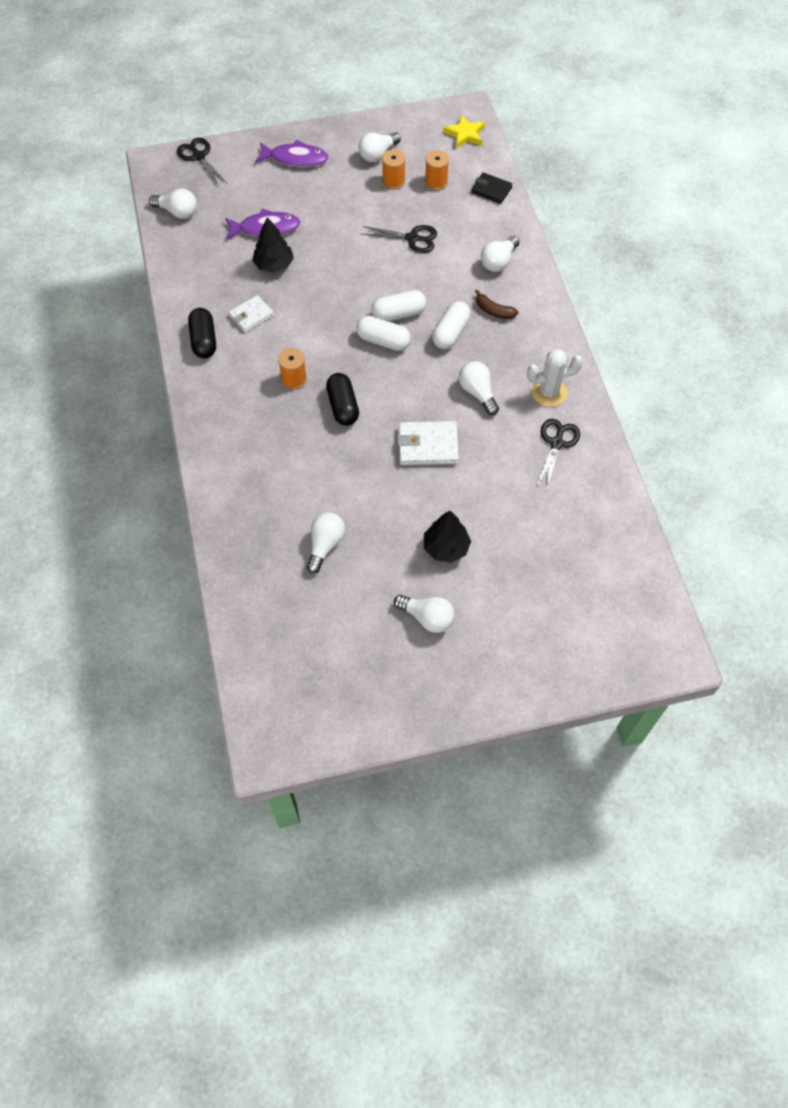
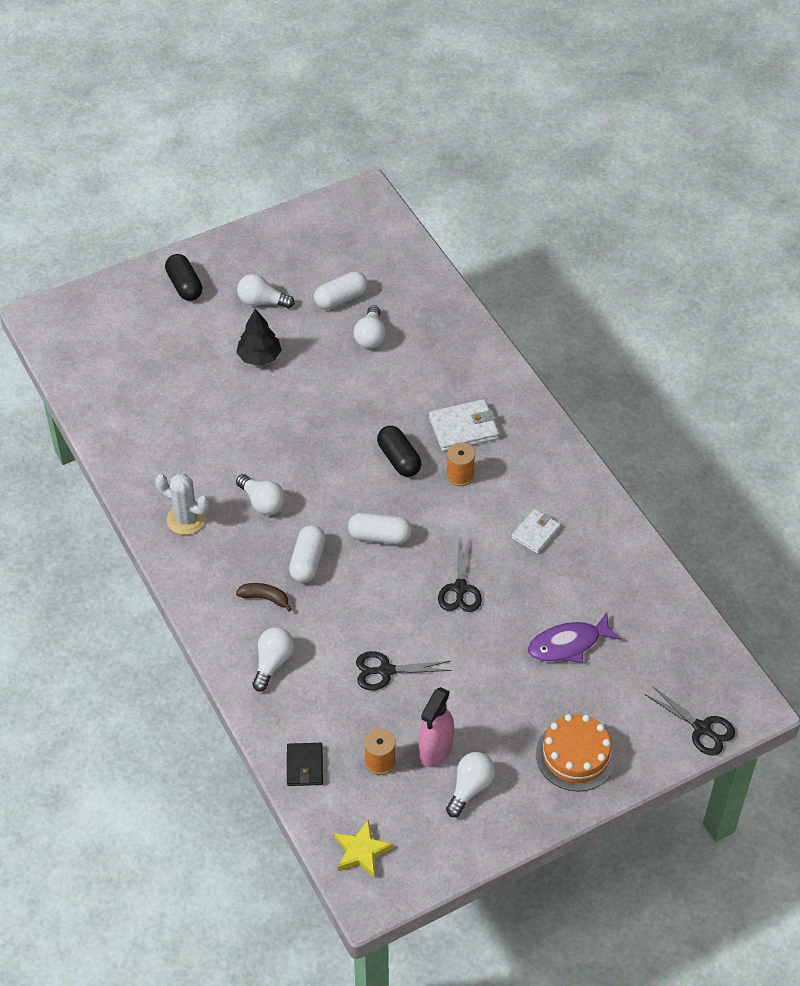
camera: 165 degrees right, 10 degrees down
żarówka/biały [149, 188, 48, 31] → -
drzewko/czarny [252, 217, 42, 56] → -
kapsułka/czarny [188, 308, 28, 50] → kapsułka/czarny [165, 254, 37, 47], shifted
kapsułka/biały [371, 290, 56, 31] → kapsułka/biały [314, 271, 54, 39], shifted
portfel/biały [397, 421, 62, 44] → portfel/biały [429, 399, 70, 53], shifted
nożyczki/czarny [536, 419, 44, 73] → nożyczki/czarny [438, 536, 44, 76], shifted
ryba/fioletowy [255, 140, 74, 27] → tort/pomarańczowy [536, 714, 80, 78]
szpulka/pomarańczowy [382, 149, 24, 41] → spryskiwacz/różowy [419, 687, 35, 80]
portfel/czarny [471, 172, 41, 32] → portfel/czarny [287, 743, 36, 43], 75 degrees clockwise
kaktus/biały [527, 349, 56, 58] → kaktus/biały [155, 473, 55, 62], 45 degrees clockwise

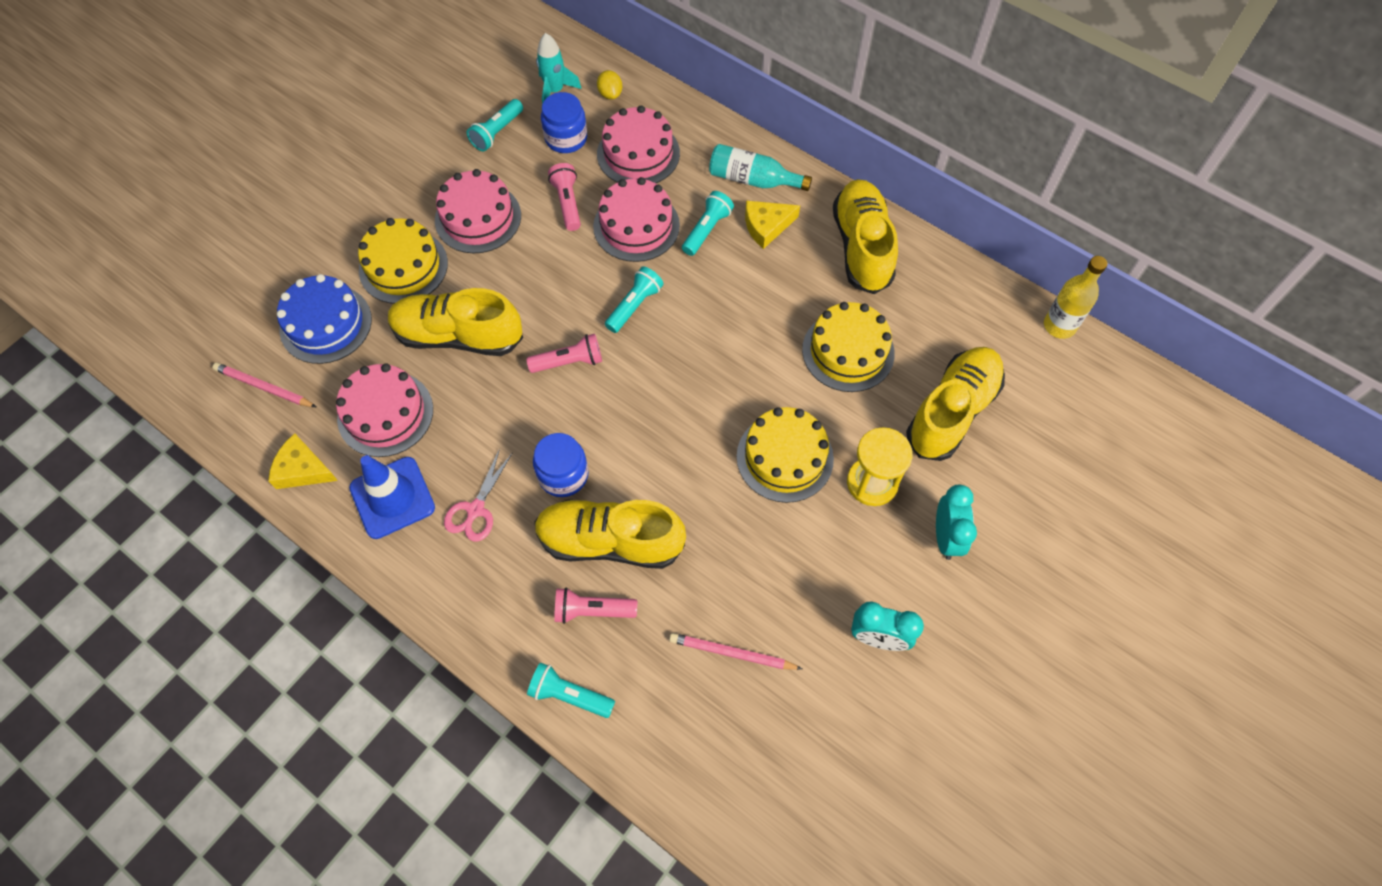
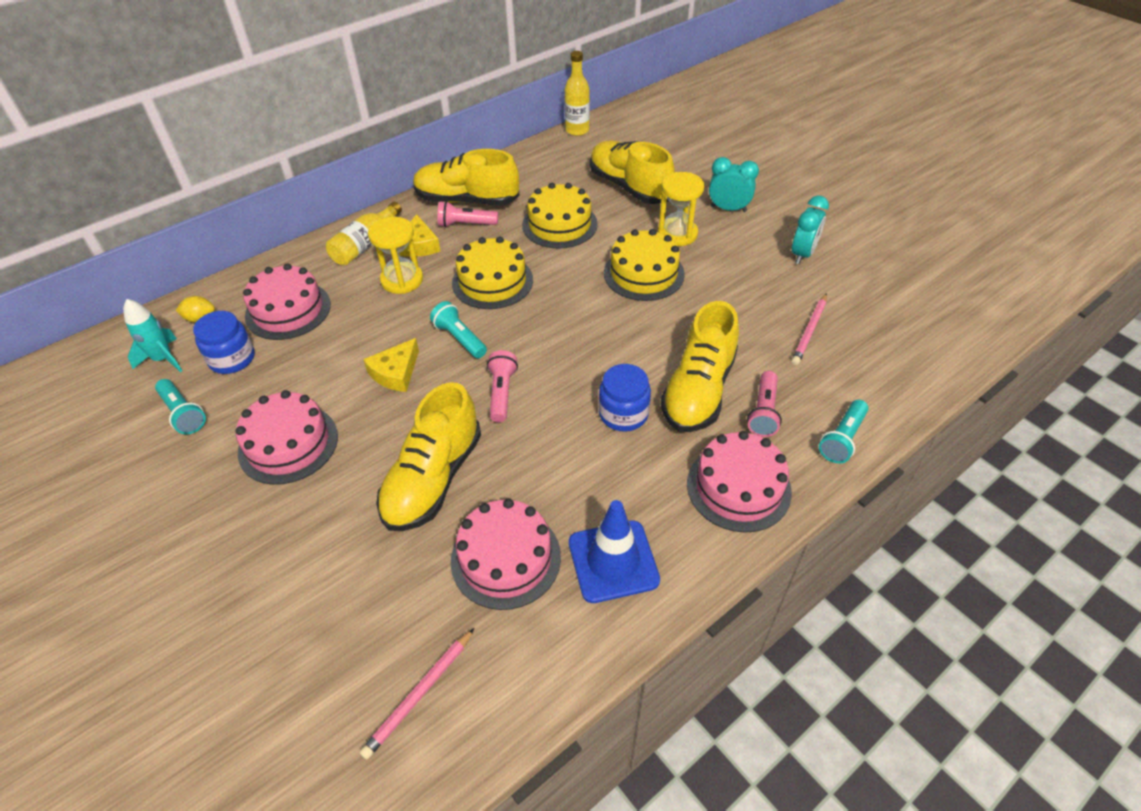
camera: 75 degrees left, 15 degrees down
tort/niebieski [277, 274, 95, 90] → -
nożyczki/różowy [444, 448, 69, 94] → -
ser/żółty [268, 433, 70, 56] → ser/żółty [363, 338, 56, 54], shifted
tort/żółty [358, 218, 90, 86] → tort/żółty [452, 237, 81, 72], shifted
latarka/różowy [548, 163, 33, 68] → latarka/różowy [438, 201, 60, 26], shifted
tort/różowy [593, 177, 87, 85] → tort/różowy [687, 431, 105, 102], shifted
latarka/turkusowy [682, 191, 52, 65] → klepsydra/żółty [368, 217, 55, 77]
butelka/turkusowy [709, 144, 103, 47] → butelka/żółty [326, 202, 76, 64]

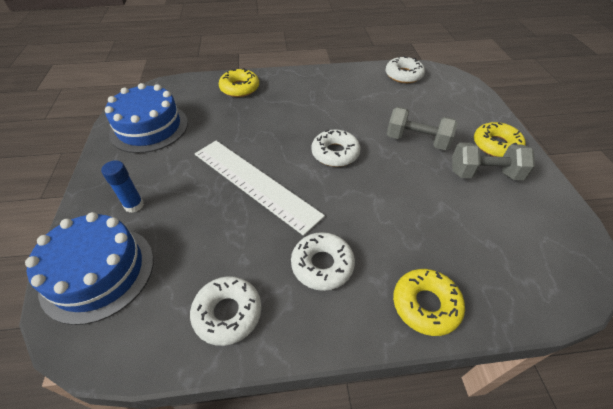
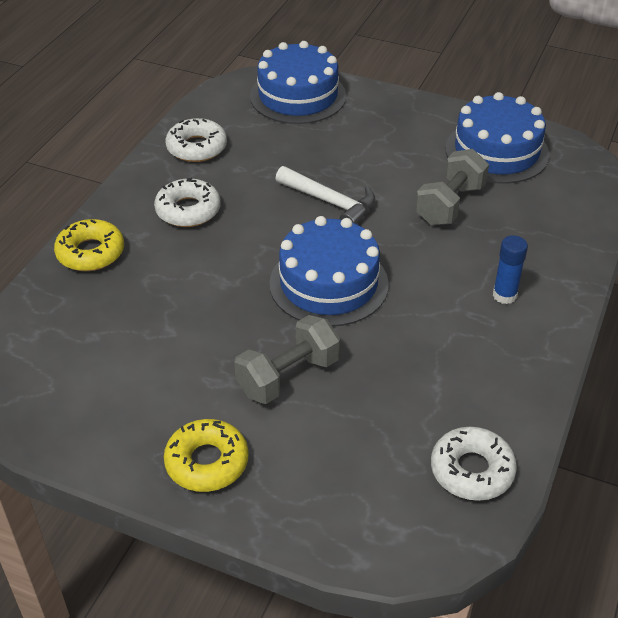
camera: 120 degrees right, 5 degrees down
donut/żółty [219, 68, 40, 29] → -
klej w sztyfcie/niebieski [101, 160, 43, 53] → klej w sztyfcie/niebieski [493, 235, 35, 69], shifted
hantel/szary [452, 142, 83, 38] → hantel/szary [415, 149, 74, 77], shifted
linijka/biały [195, 141, 130, 95] → młotek/biały [275, 166, 100, 58]
donut/biały [311, 130, 50, 37] → tort/niebieski [269, 216, 120, 111]

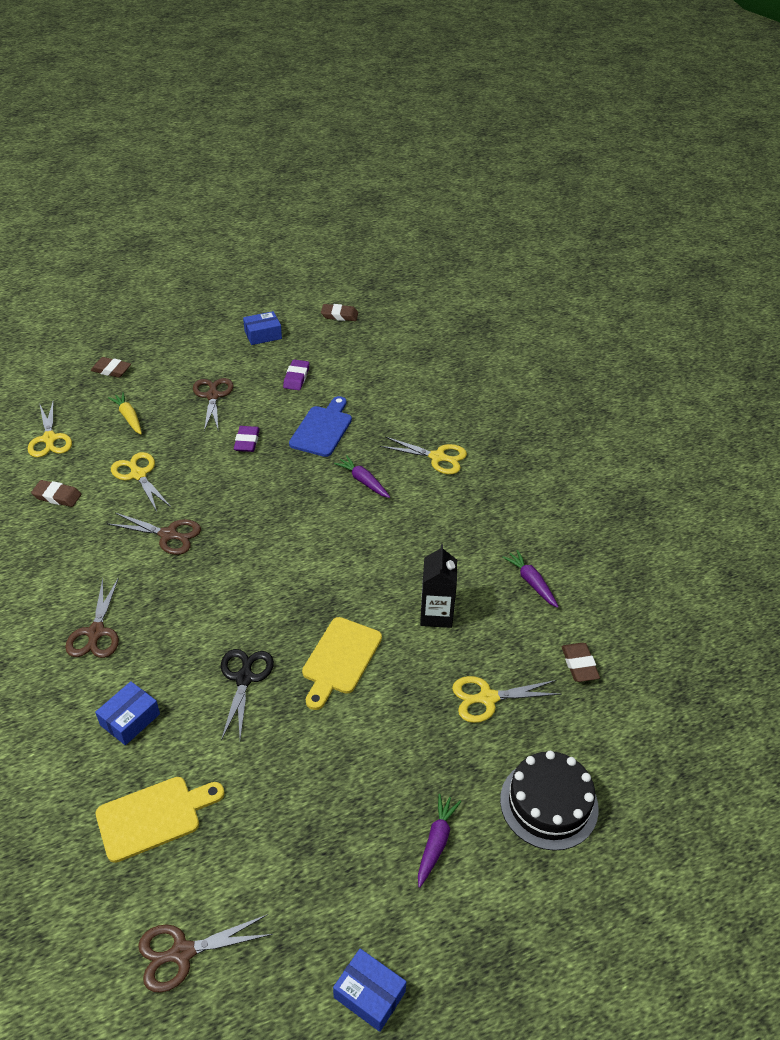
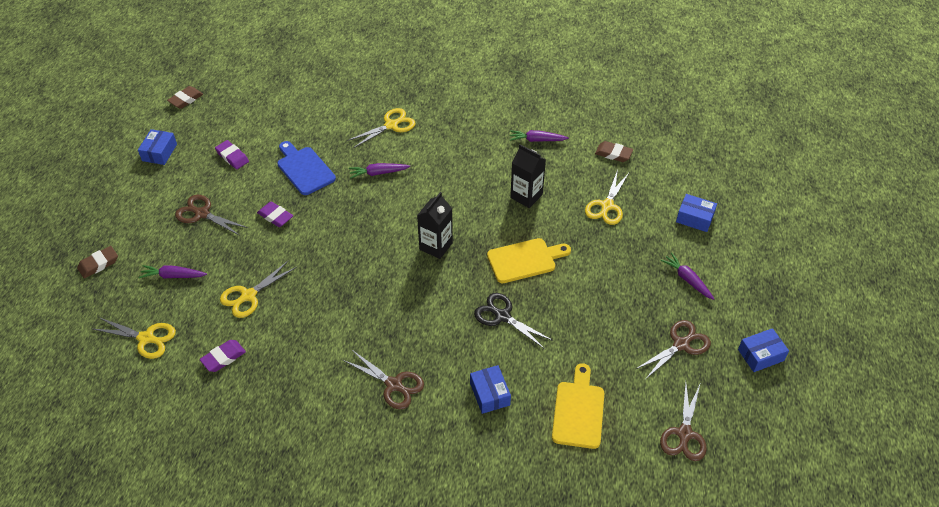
camera: 55 degrees left, 5 degrees up
- → karton mleka/czarny [417, 192, 36, 67]
nożyczki/brązowy [108, 513, 93, 42] → nożyczki/brązowy [636, 320, 75, 60], shifted
tort/czarny [500, 751, 99, 100] → pudełko/niebieski [676, 194, 41, 38]
gumka do mazania/brązowy [31, 480, 50, 27] → gumka do mazania/fioletowy [200, 340, 46, 32]
marchewka/żółty [108, 392, 34, 42] → marchewka/fioletowy [139, 265, 68, 14]
nożyczki/żółty [111, 452, 60, 59] → nożyczki/żółty [220, 260, 77, 58], 45 degrees counterclockwise
deska do krojenia/żółty [302, 617, 80, 93] → deska do krojenia/żółty [487, 238, 84, 45], 75 degrees counterclockwise

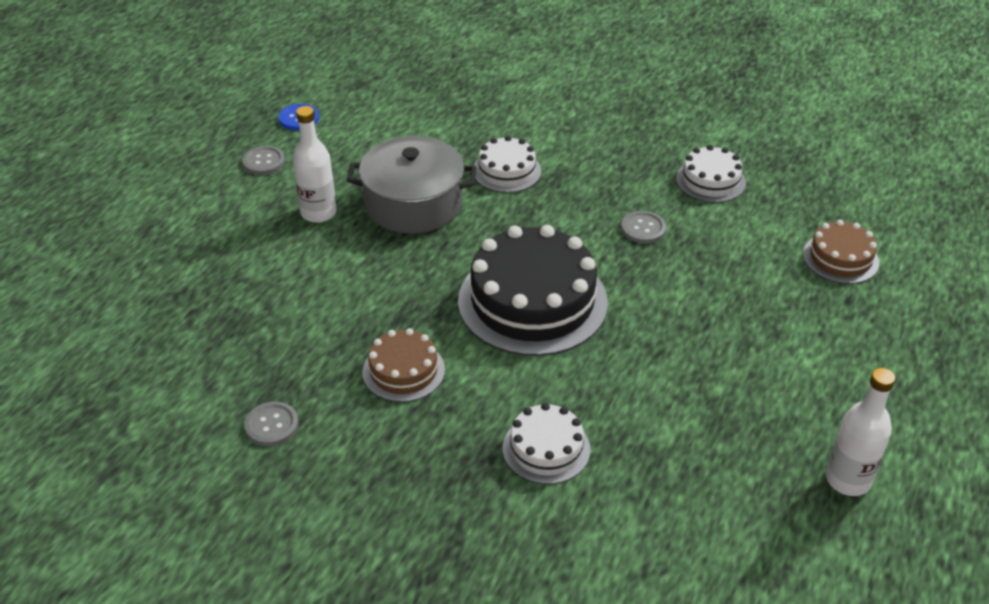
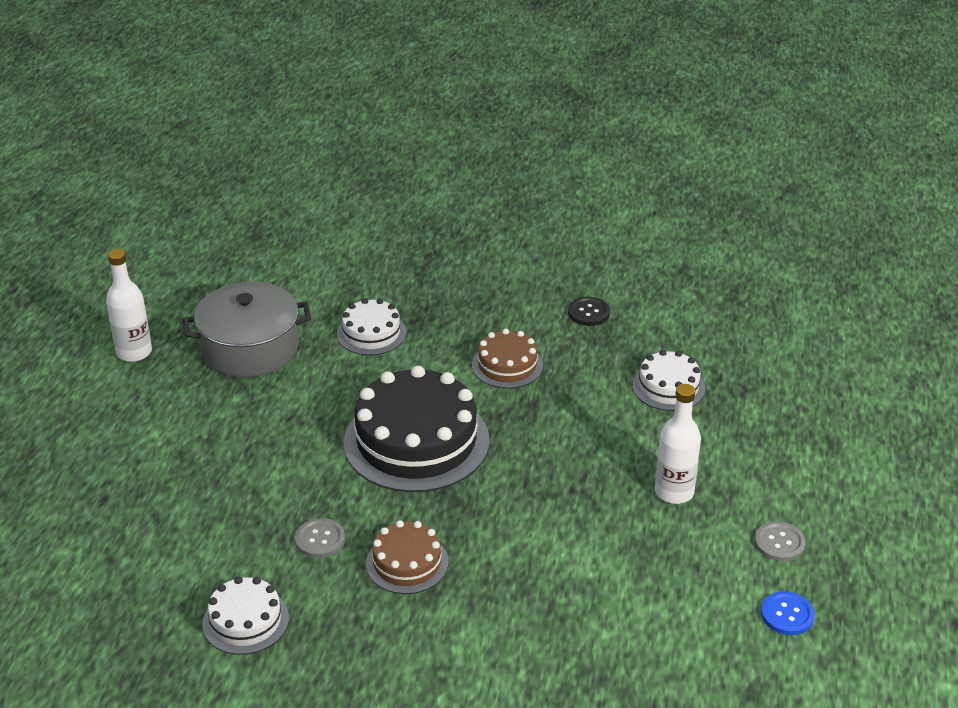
camera: 165 degrees right, 5 degrees down
garnek/szary [347, 136, 129, 98] → garnek/szary [183, 282, 128, 95], shifted
tort/biały [474, 136, 67, 57] → tort/biały [633, 350, 72, 61], shifted
tort/brązowy [803, 220, 76, 64] → tort/brązowy [366, 520, 83, 74], shifted
guzik/szary [244, 402, 55, 44] → guzik/czarny [568, 297, 42, 29]

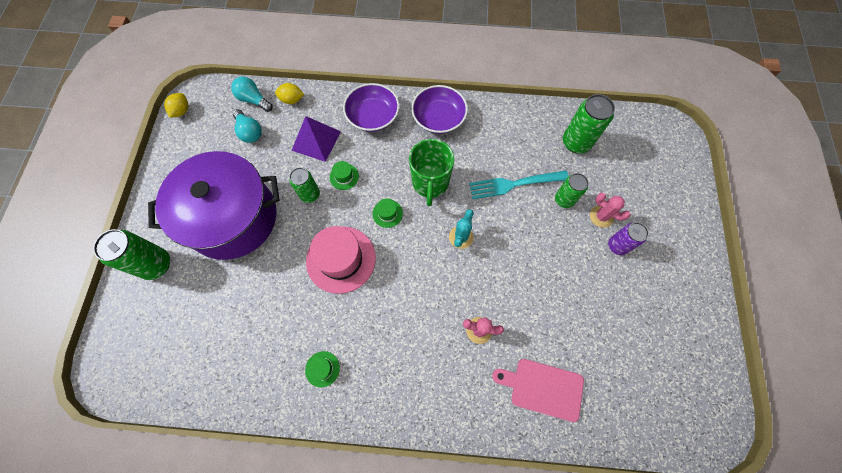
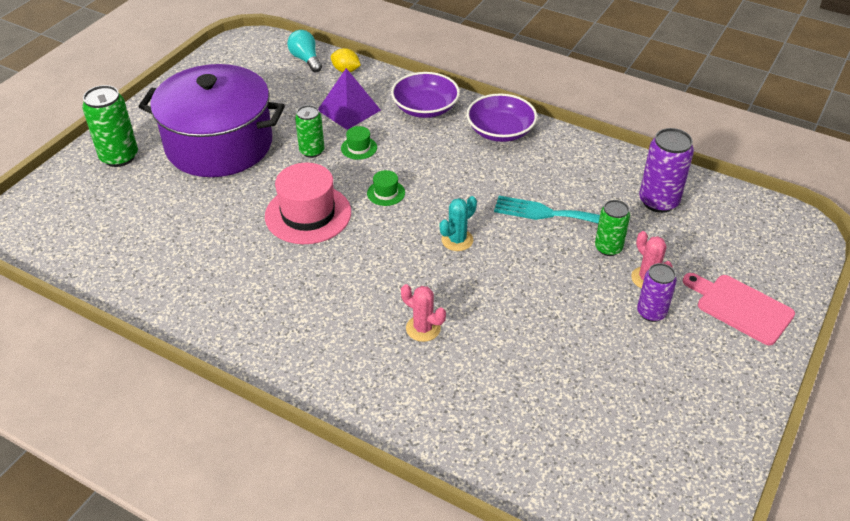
camera: 25 degrees right, 25 degrees down
cytryna/żółty [164, 93, 24, 25] → -
żarówka/turkusowy [233, 109, 29, 34] → -
kapelusz/zielony [305, 351, 35, 36] → -
kubek/zielony [409, 139, 45, 67] → -
deska do krojenia/różowy [492, 359, 92, 63] → deska do krojenia/różowy [683, 273, 112, 72], shifted
puszka/zielony [563, 94, 52, 59] → puszka/fioletowy [639, 128, 55, 85]

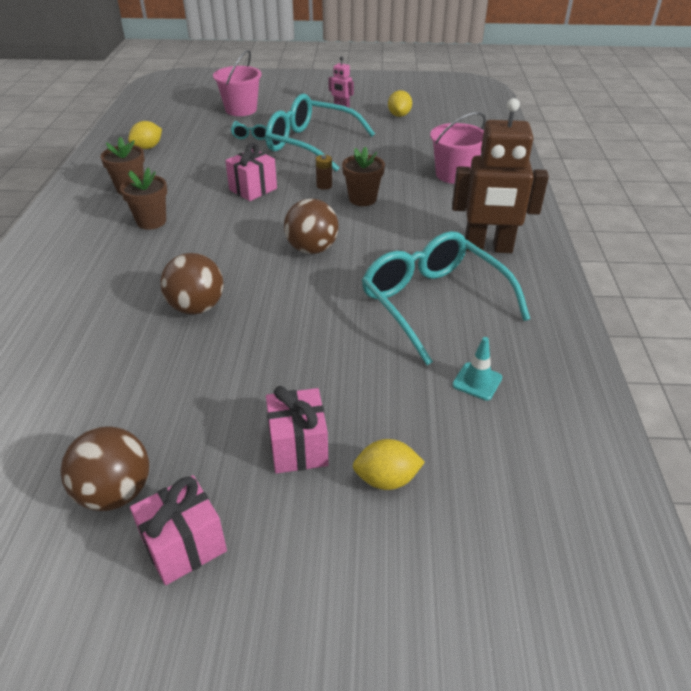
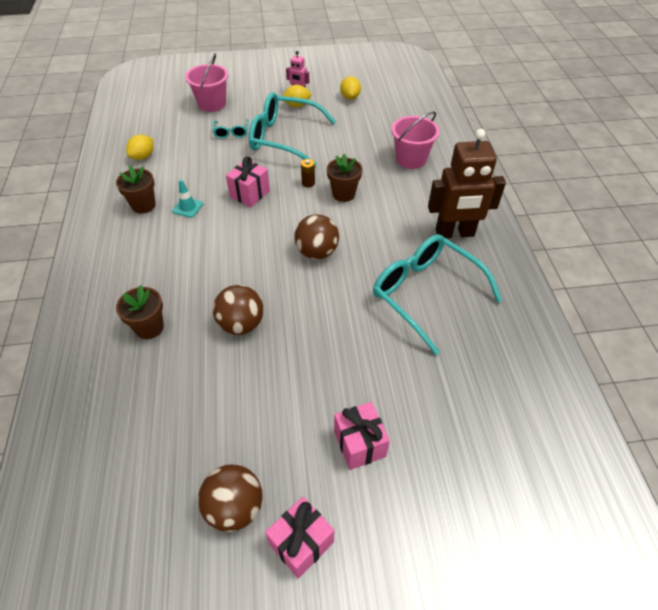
camera: 10 degrees left, 10 degrees up
doniczka/brązowy [120, 167, 47, 63] → doniczka/brązowy [116, 285, 48, 54], shifted
cytryna/żółty [353, 439, 72, 51] → cytryna/żółty [282, 85, 30, 22], shifted
pachołek/turkusowy [452, 337, 50, 64] → pachołek/turkusowy [172, 179, 31, 39], shifted

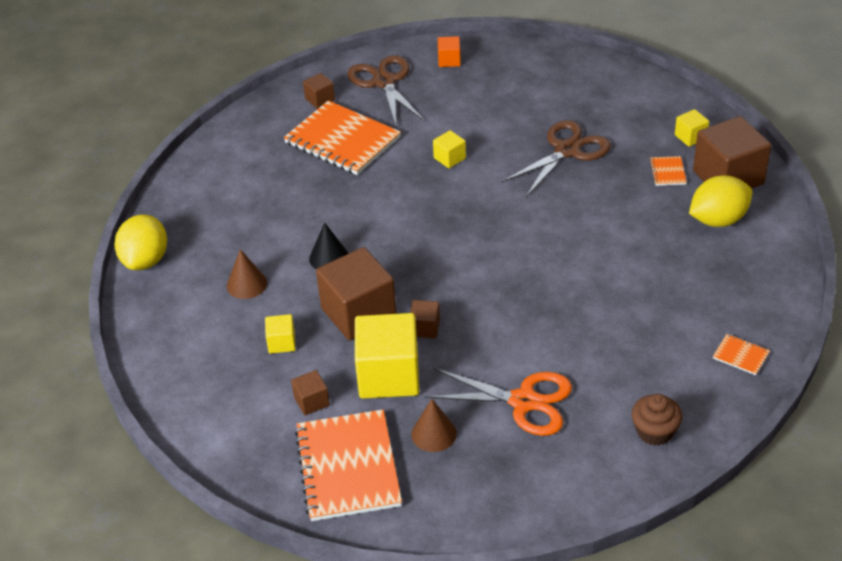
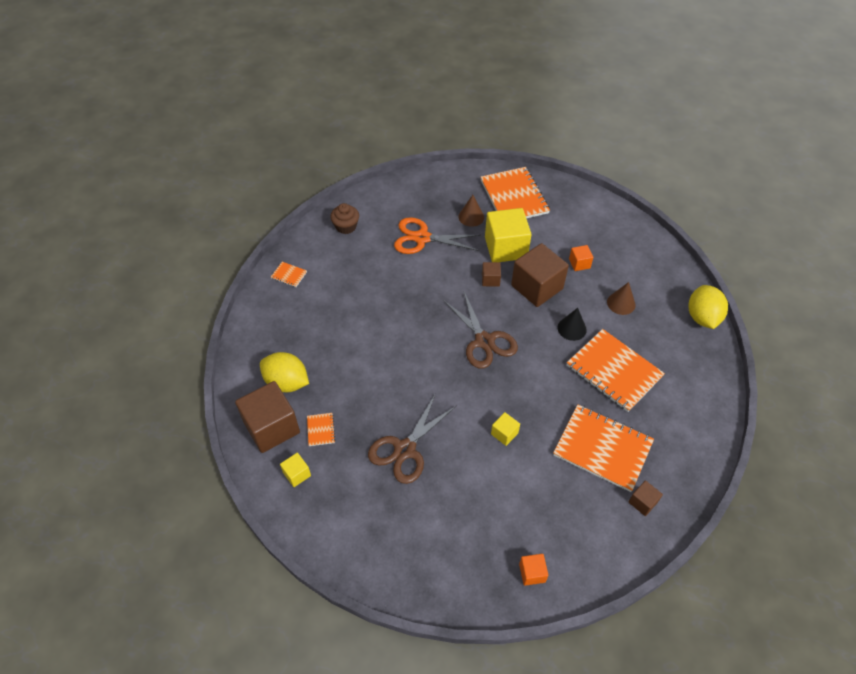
camera: 170 degrees right, 10 degrees up
sześcian/brązowy [291, 370, 39, 45] → -
- → zeszyt/pomarańczowy [567, 329, 98, 83]
nożyczki/brązowy [348, 55, 77, 70] → nożyczki/brązowy [443, 292, 75, 77], shifted
sześcian/żółty [265, 314, 31, 40] → sześcian/pomarańczowy [569, 245, 24, 26]
cytryna/żółty [689, 175, 63, 52] → cytryna/żółty [260, 352, 49, 40], 60 degrees clockwise

